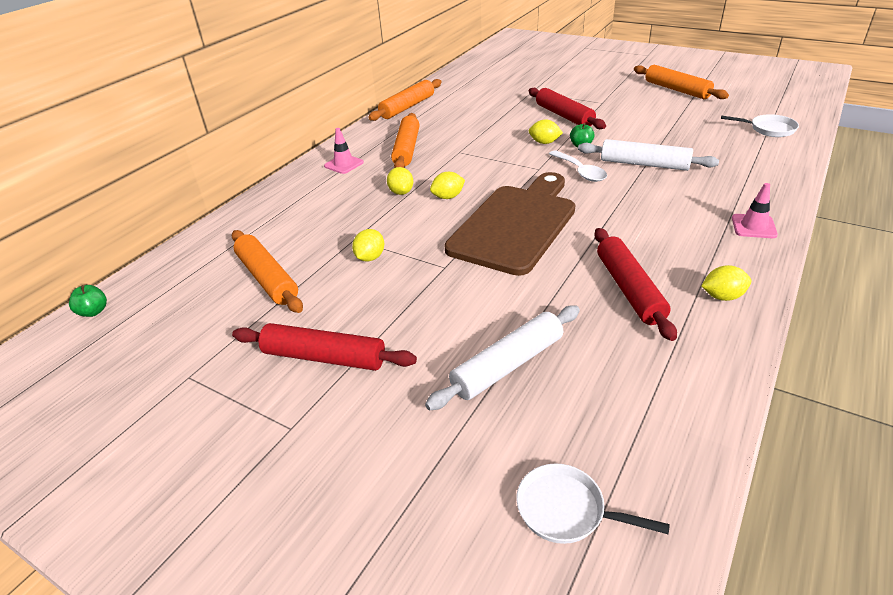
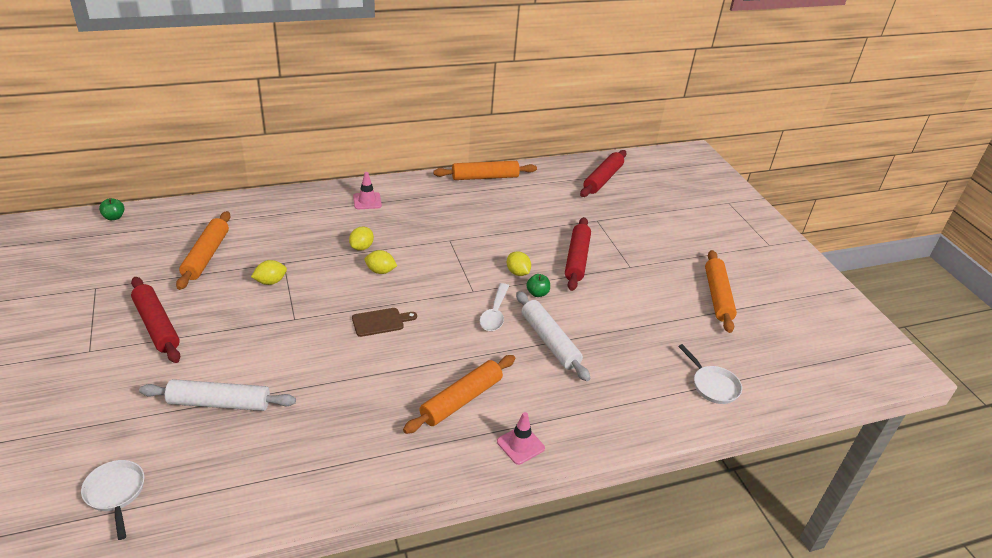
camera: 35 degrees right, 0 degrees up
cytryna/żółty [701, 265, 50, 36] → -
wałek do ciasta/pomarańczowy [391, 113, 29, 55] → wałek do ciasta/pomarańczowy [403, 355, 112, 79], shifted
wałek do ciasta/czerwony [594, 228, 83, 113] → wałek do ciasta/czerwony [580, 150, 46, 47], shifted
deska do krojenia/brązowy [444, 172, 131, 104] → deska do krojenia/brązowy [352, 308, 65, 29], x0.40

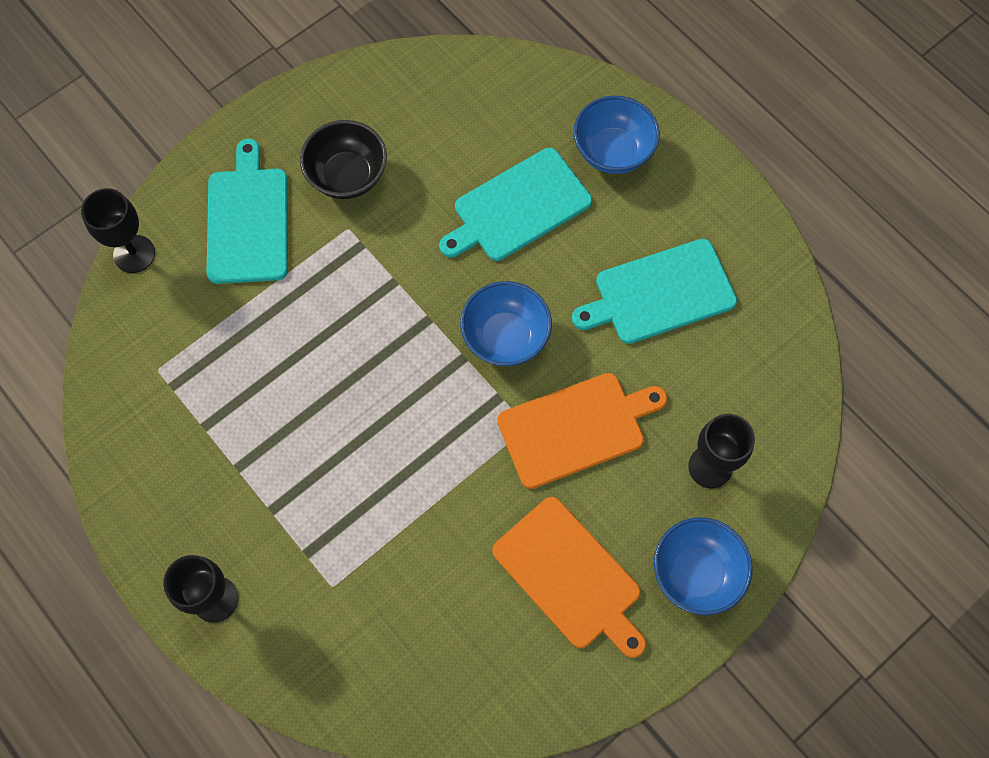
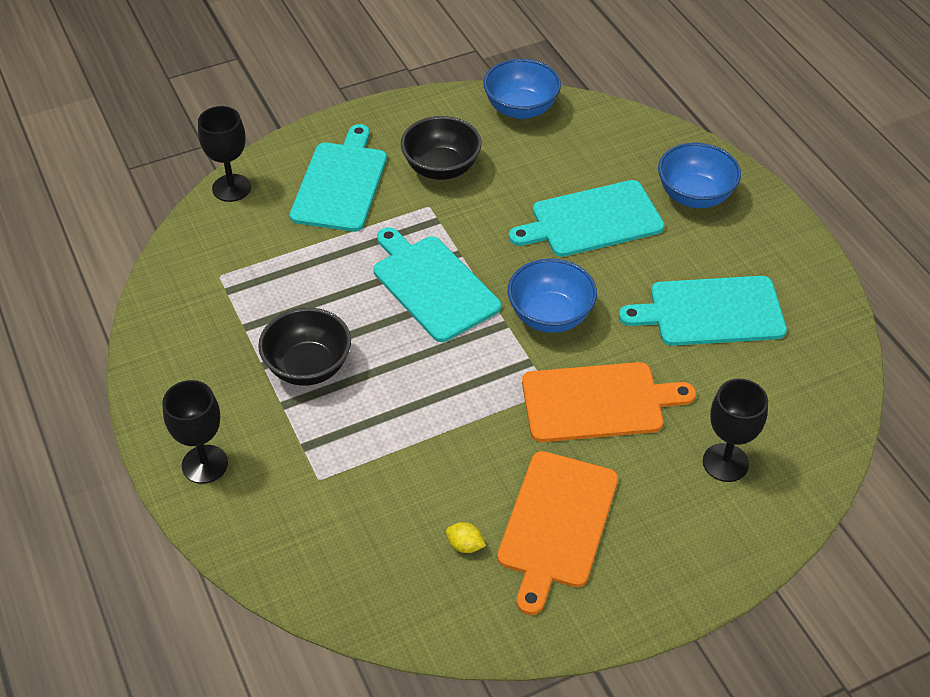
camera: 15 degrees right, 20 degrees down
- → miska/czarny [258, 308, 93, 78]
- → deska do krojenia/turkusowy [373, 228, 128, 114]
- → cytryna/żółty [446, 522, 40, 31]
miska/niebieski [654, 517, 99, 98] → miska/niebieski [483, 59, 78, 60], shifted
deska do krojenia/pomarańczowy [492, 497, 154, 161] → deska do krojenia/pomarańczowy [497, 451, 121, 164], 45 degrees clockwise

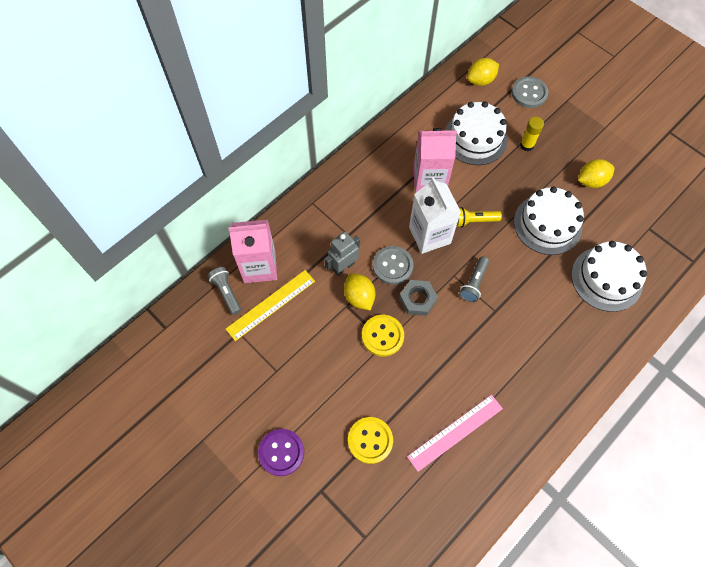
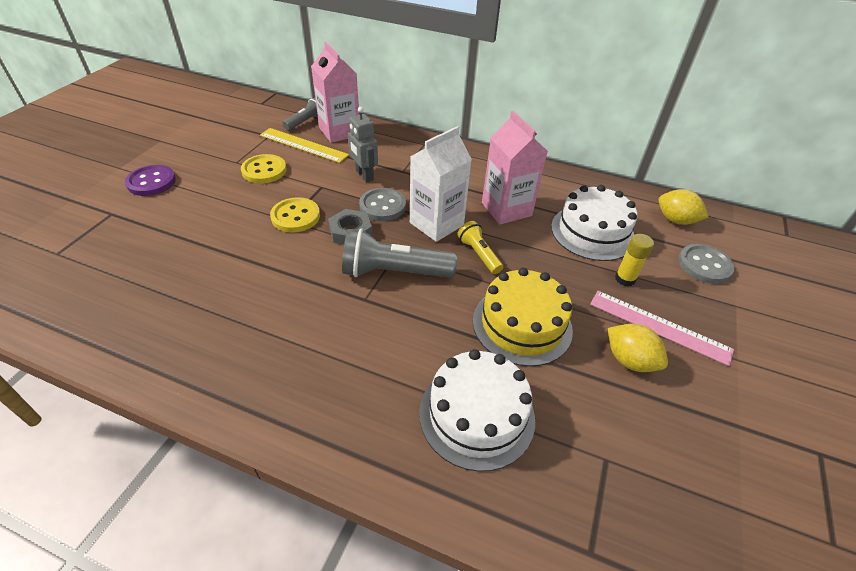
camera: 65 degrees right, 20 degrees down
cytryna/żółty [344, 273, 31, 37] → -
guzik/żółty [348, 417, 45, 47] → guzik/żółty [241, 154, 46, 30], shifted
linijka/różowy [407, 395, 96, 77] → linijka/różowy [590, 291, 144, 75], shifted
tort/biały [514, 187, 70, 68] → tort/żółty [473, 268, 100, 98]
robot/szary [324, 231, 36, 45] → robot/szary [348, 107, 30, 75], 150 degrees counterclockwise
latarka/szary [459, 257, 30, 45] → latarka/szary [342, 228, 115, 50], x1.78

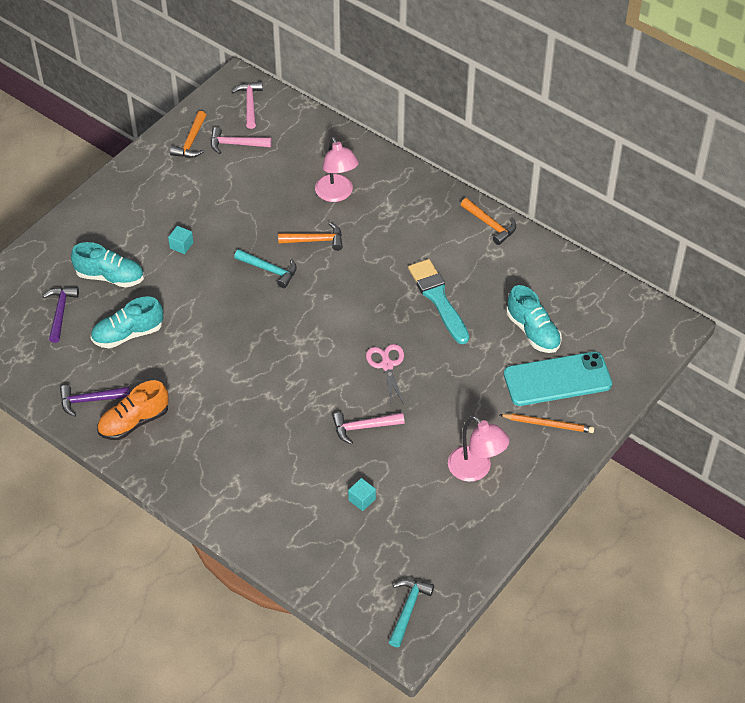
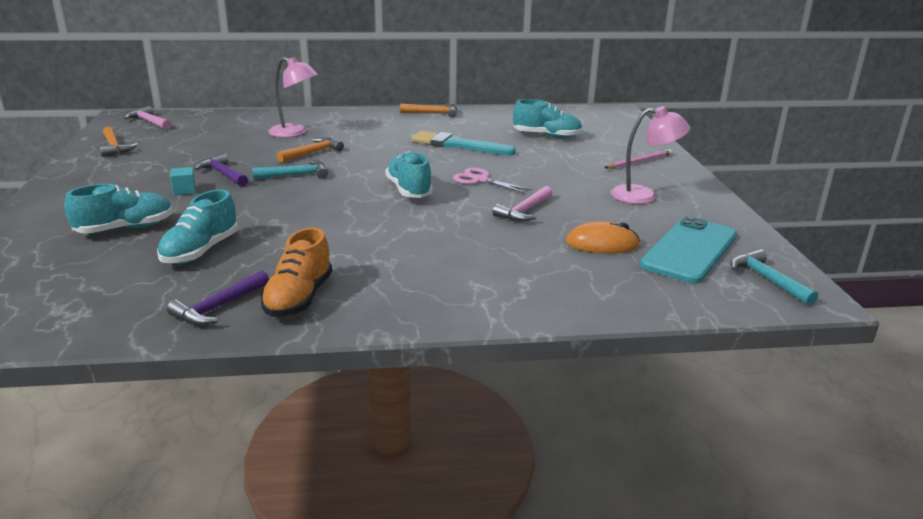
camera: 45 degrees left, 25 degrees down
młotek/różowy [211, 127, 61, 27] → -
- → but/turkusowy [385, 151, 48, 47]
młotek/fioletowy [43, 287, 36, 56] → młotek/fioletowy [194, 153, 54, 34], shifted
telefon/turkusowy [504, 352, 108, 54] → telefon/turkusowy [640, 216, 97, 68], shifted
sześcian/turkusowy [348, 478, 28, 33] → myszka/pomarańczowy [566, 221, 74, 32]
ołówek/pomarańczowy [500, 414, 94, 19] → ołówek/różowy [604, 149, 69, 20]

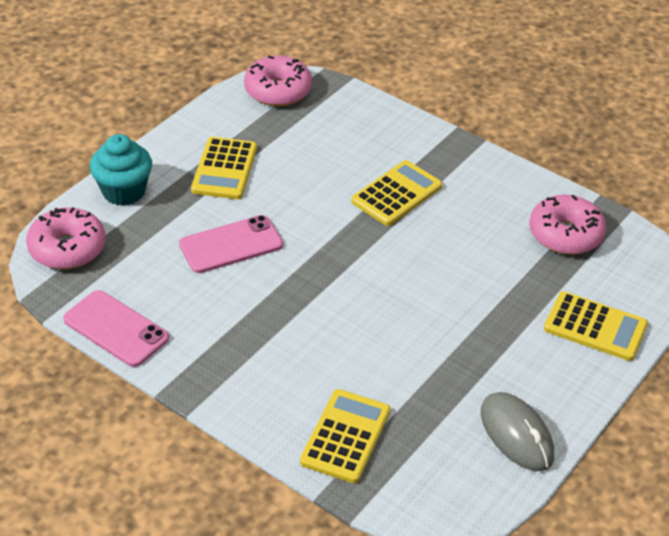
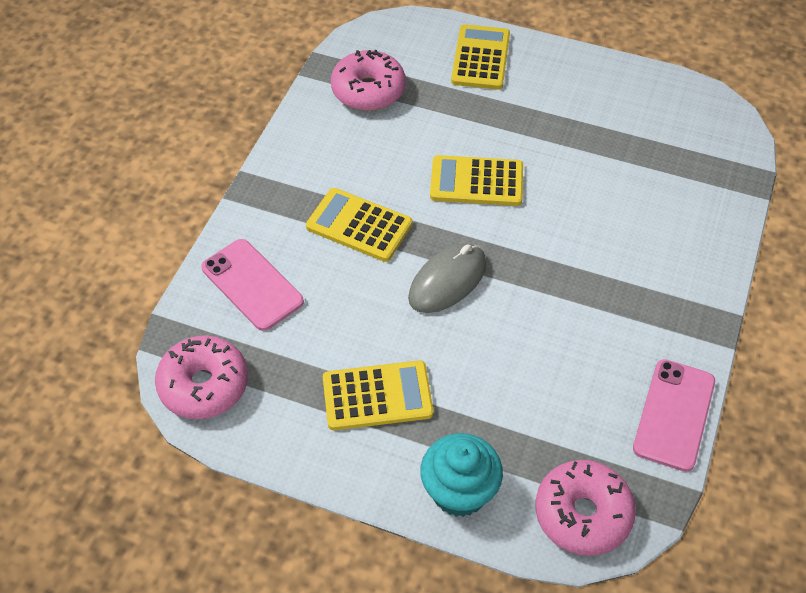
camera: 105 degrees left, 10 degrees up
telefon/różowy [179, 215, 104, 58] → telefon/różowy [201, 239, 103, 92], shifted
kalkulator/żółty [300, 389, 91, 94] → kalkulator/żółty [430, 155, 93, 51], shifted
myszka/szary [481, 392, 73, 79] → myszka/szary [408, 243, 79, 70], shifted

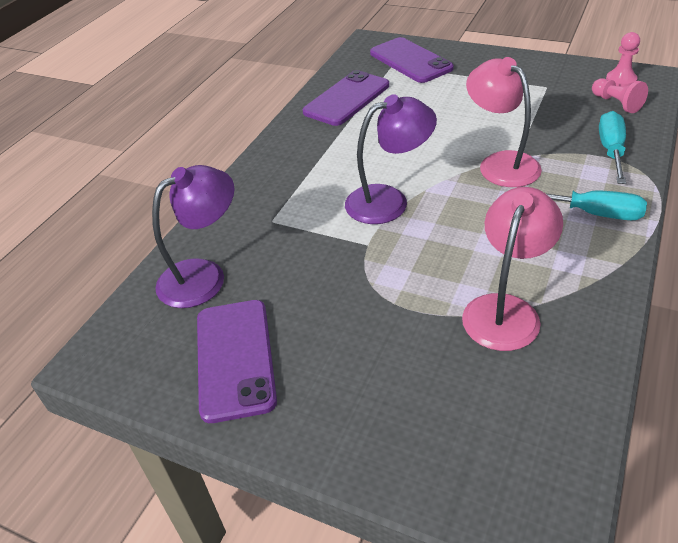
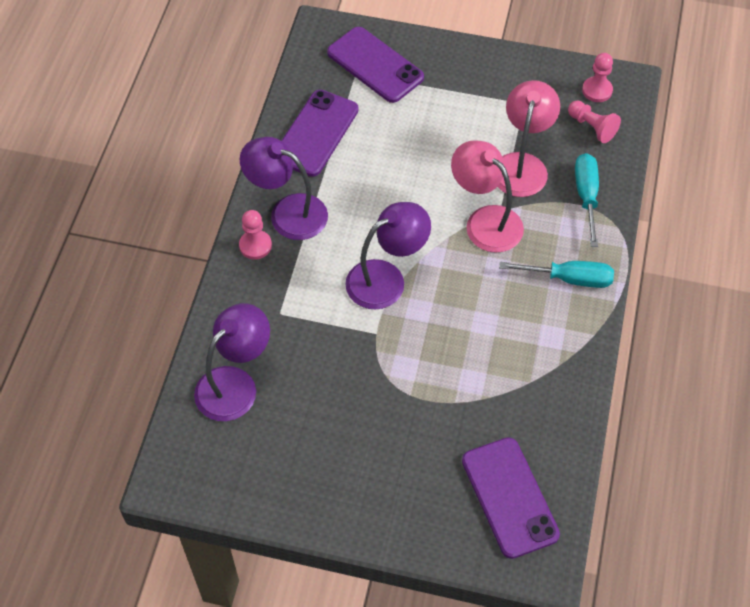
camera: 15 degrees left, 15 degrees up
- → pionek/różowy [239, 210, 33, 50]
- → lampka/fioletowy [240, 137, 88, 103]
telefon/fioletowy [197, 300, 80, 123] → telefon/fioletowy [462, 437, 98, 122], shifted
lampka/różowy [462, 187, 101, 164] → lampka/różowy [497, 80, 63, 117], shifted

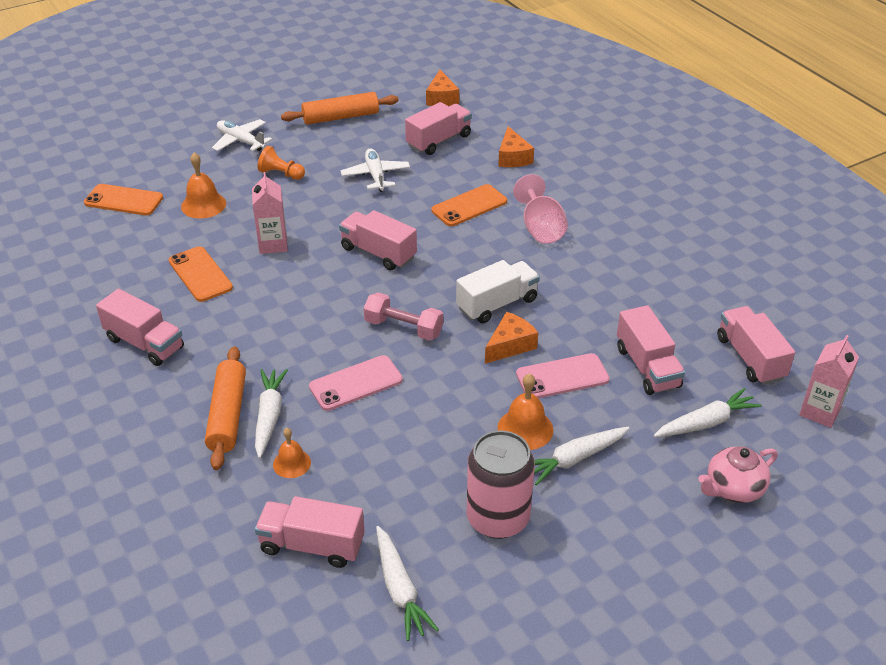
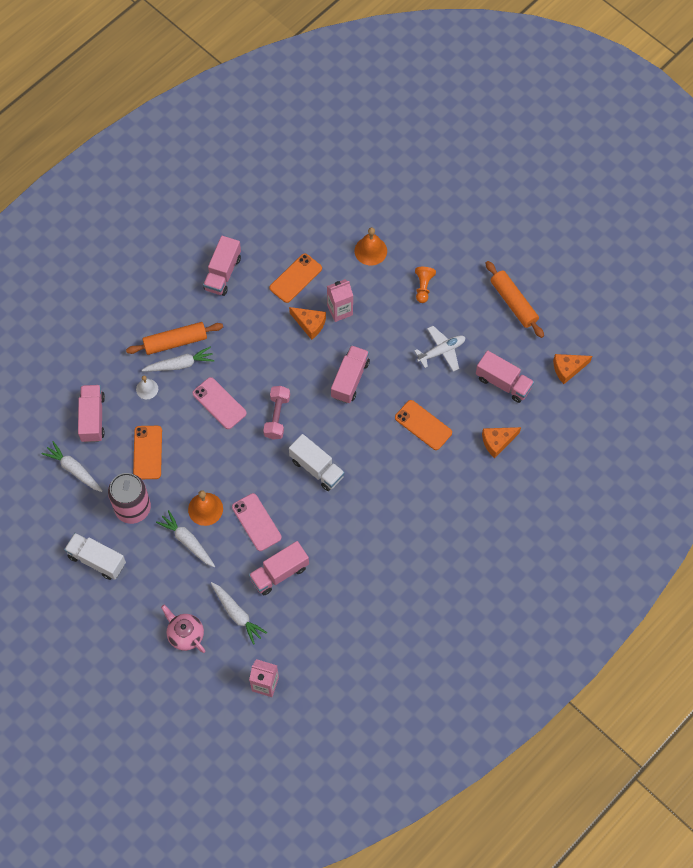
camera: 75 degrees right, 25 degrees up
samolot/biały [212, 119, 60, 32] → -
kielich/różowy [513, 174, 55, 70] → -
ciężarówka/różowy [717, 306, 78, 79] → -
- → ciężarówka/biały [64, 533, 62, 47]
telefon/pomarańczowy [84, 184, 79, 31] → telefon/pomarańczowy [133, 426, 29, 53], shifted
ser/pomarańczowy [485, 312, 53, 52] → ser/pomarańczowy [289, 307, 37, 33], shifted
dzwonek/pomarańczowy [273, 428, 38, 50] → dzwonek/biały [136, 376, 22, 23]
marchewka/biały [376, 526, 63, 115] → marchewka/biały [41, 441, 62, 51], 75 degrees clockwise

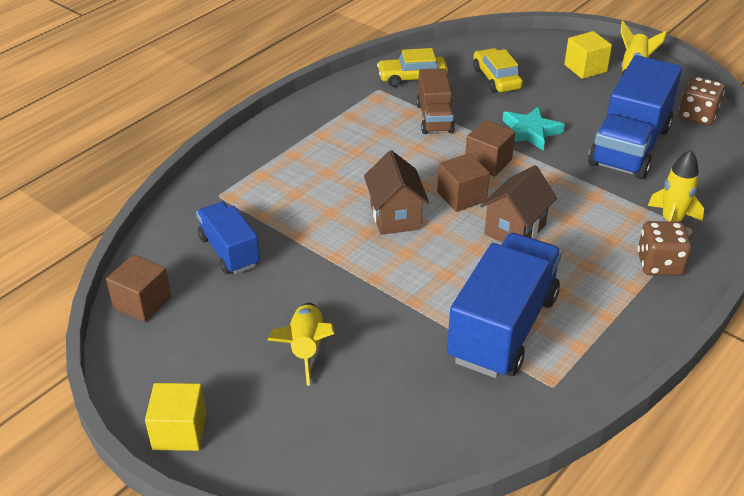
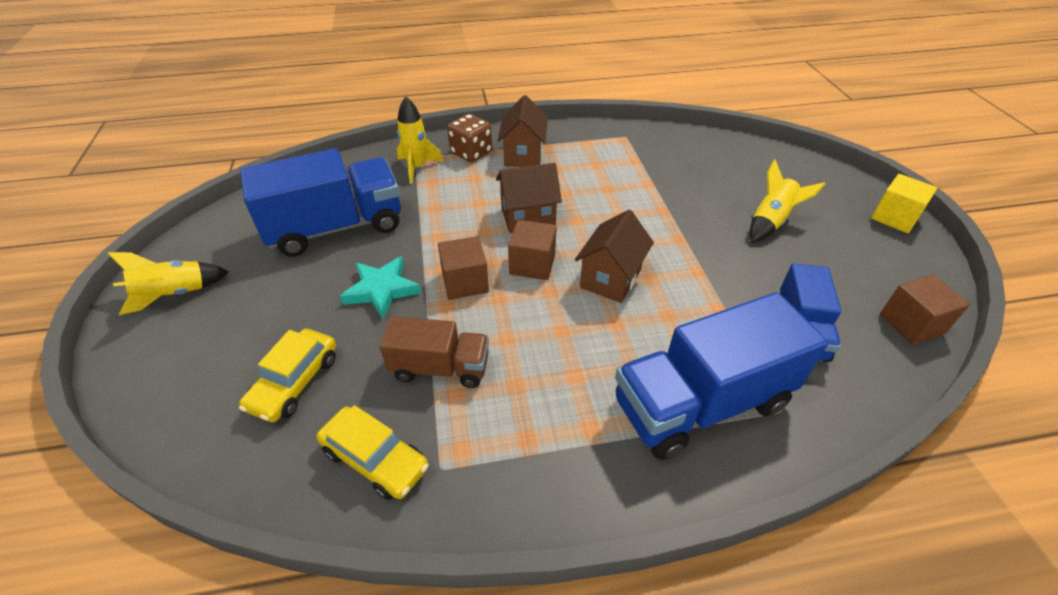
camera: 140 degrees left, 5 degrees up
sześcian/żółty [564, 31, 48, 48] → -
kostka do gry/brązowy [679, 76, 46, 49] → -
- → domek/brązowy [498, 95, 50, 72]
ciężarówka/niebieski [447, 233, 115, 145] → ciężarówka/niebieski [615, 292, 213, 168], shifted
ciężarówka/brązowy [416, 68, 39, 66] → ciężarówka/brązowy [380, 316, 109, 72], 60 degrees clockwise

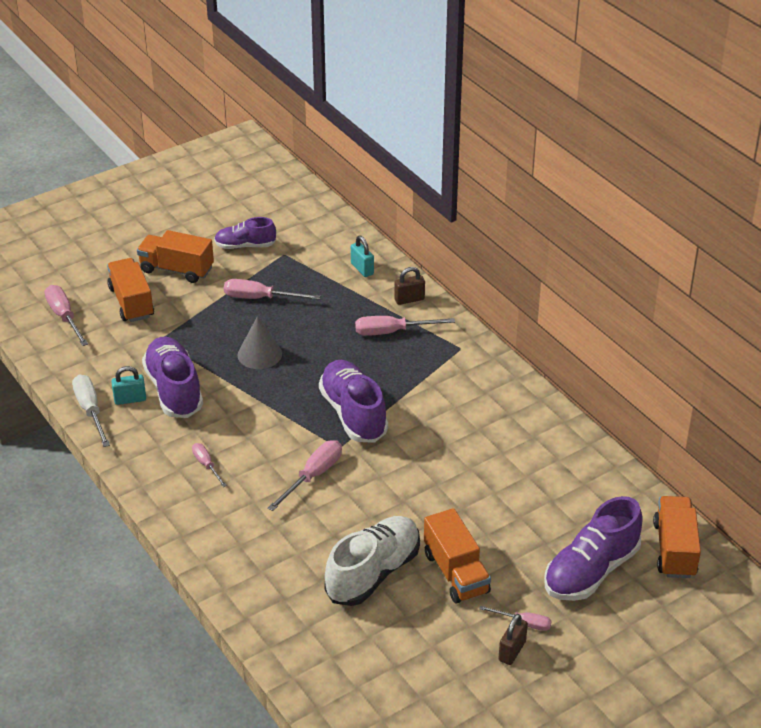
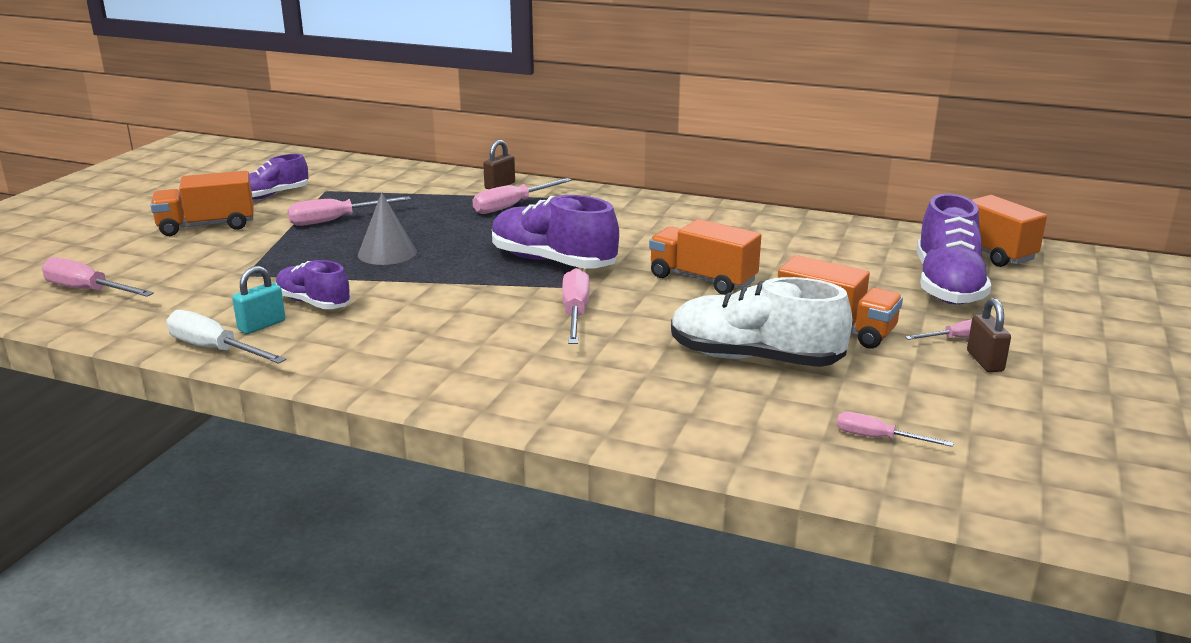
camera: 35 degrees left, 15 degrees down
kłódka/turkusowy [351, 236, 23, 41] → -
ciężarówka/pomarańczowy [107, 258, 47, 64] → ciężarówka/pomarańczowy [649, 219, 112, 76], shifted
śrubokręt/różowy [192, 443, 35, 44] → śrubokręt/różowy [837, 412, 117, 35], shifted
but/biały [325, 516, 95, 90] → but/biały [671, 277, 181, 90], 75 degrees counterclockwise
but/fioletowy [142, 337, 61, 81] → but/fioletowy [275, 260, 76, 49], x0.61

